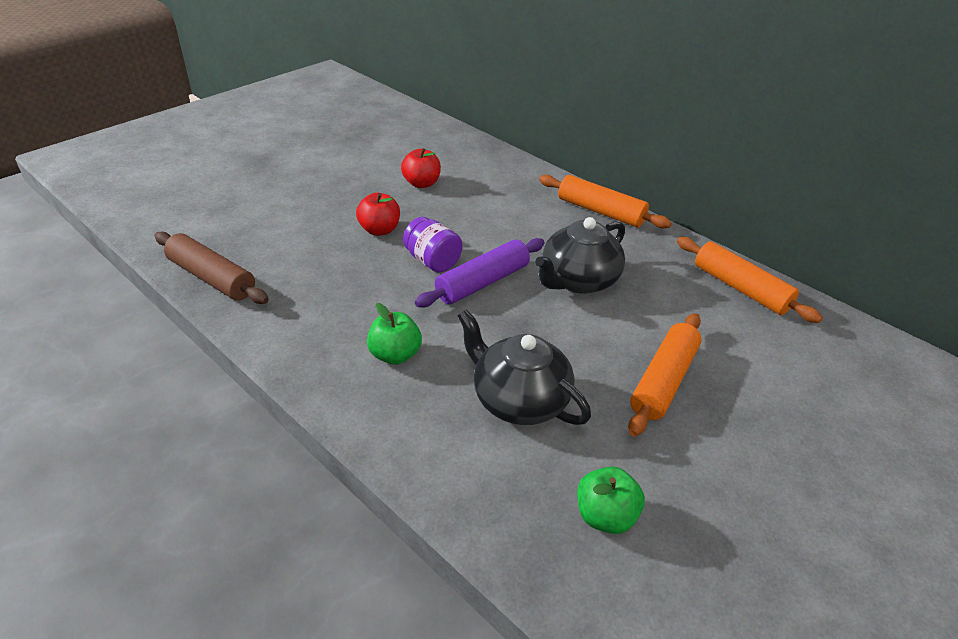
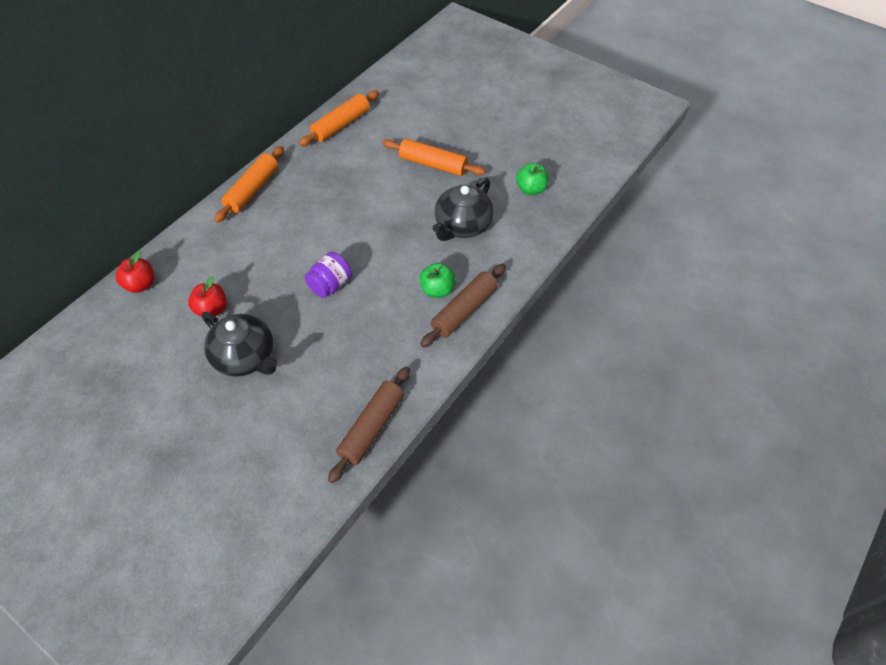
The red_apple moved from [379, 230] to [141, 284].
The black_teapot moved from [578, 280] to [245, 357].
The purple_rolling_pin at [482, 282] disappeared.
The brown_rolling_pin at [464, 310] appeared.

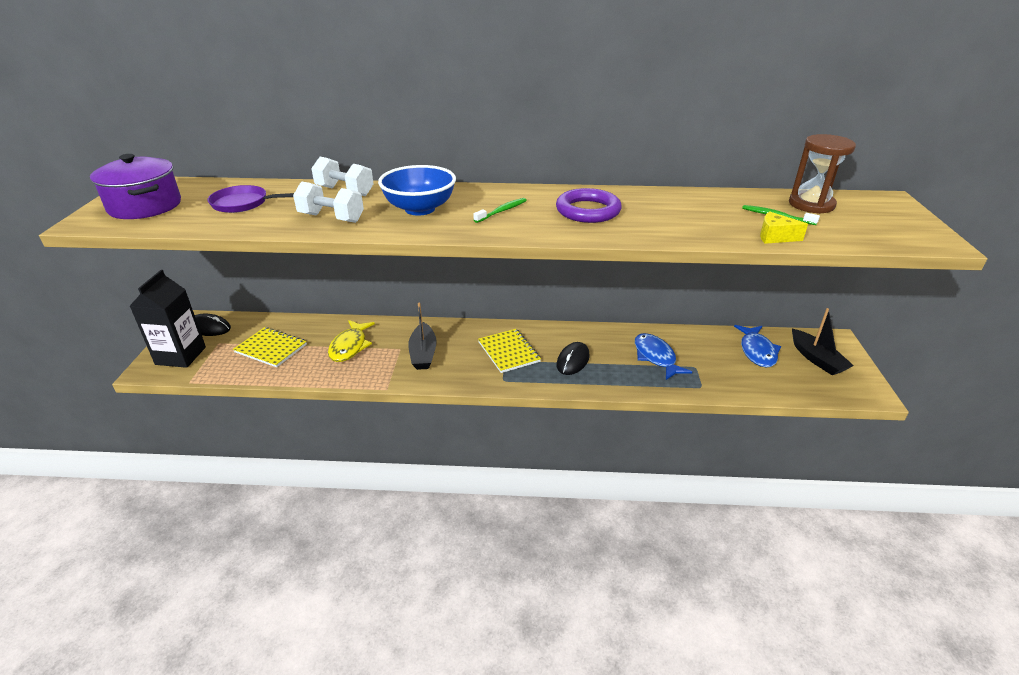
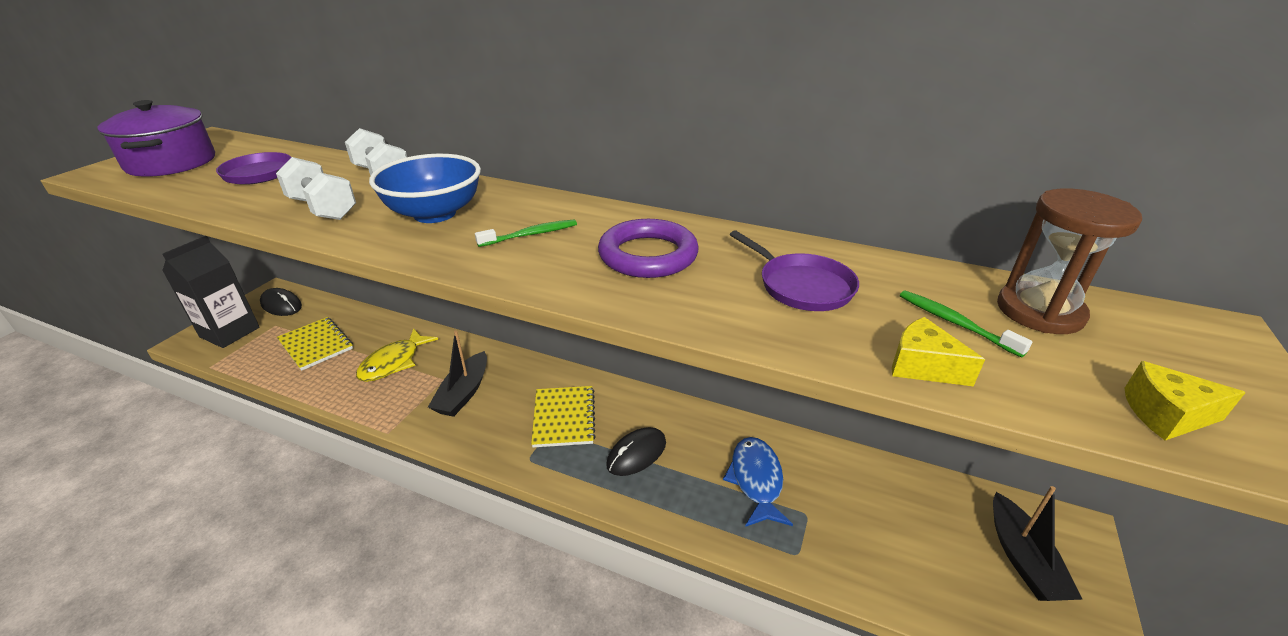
The blue_fish at [757, 351] disappeared.
The purple_pan at [802, 286] appeared.
The yellow_cheese at [1166, 415] appeared.

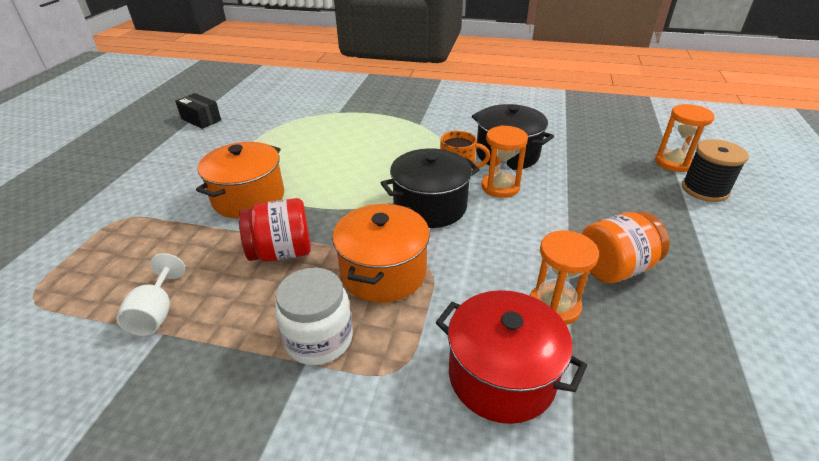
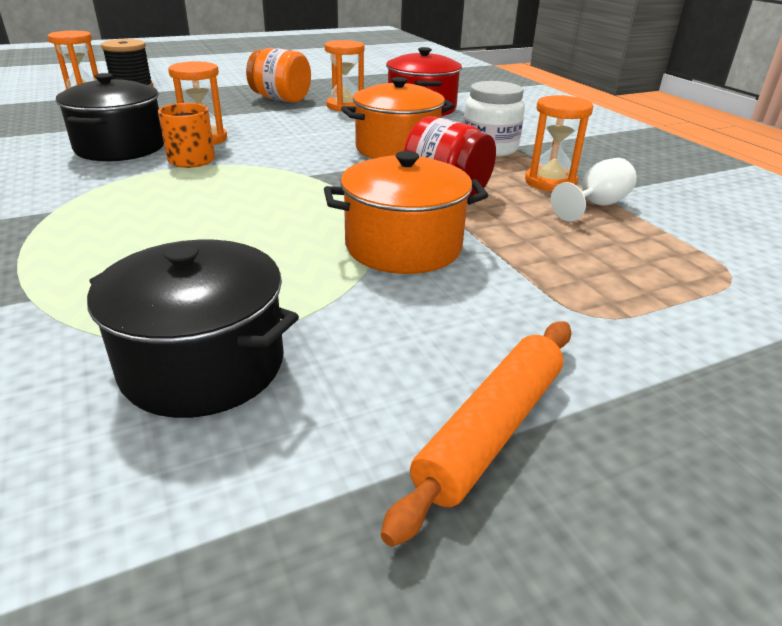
The black_box at [201, 119] disappeared.
The black_pot moved from [430, 206] to [203, 365].
The orange_hourglass at [550, 182] appeared.
The orange_rolling_pin at [491, 430] appeared.

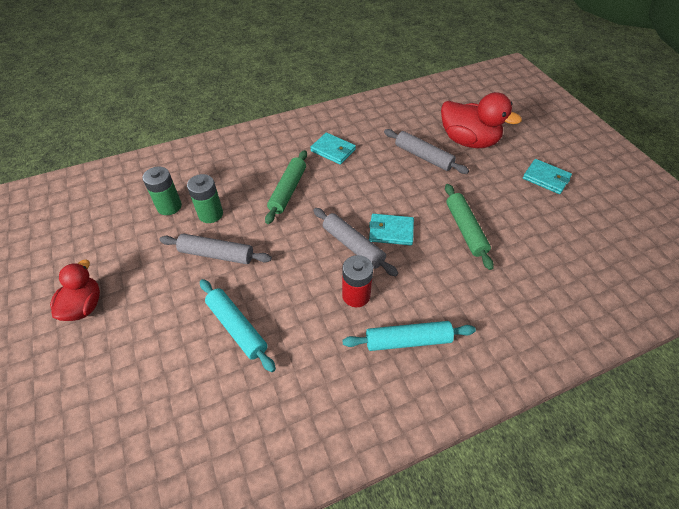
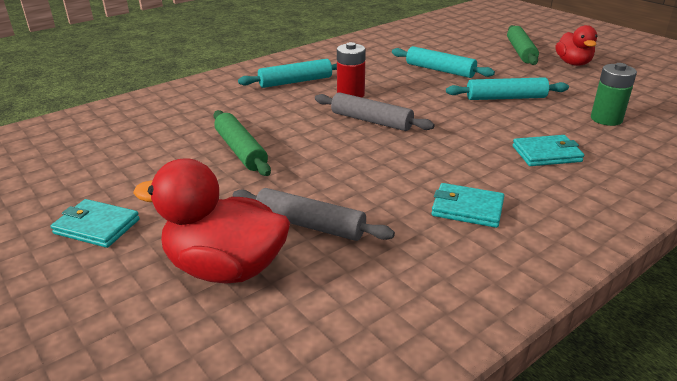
The green_rolling_pin moved from [288, 191] to [520, 52].
The green_battery at [210, 214] disappeared.
The turquoise_wallet moved from [391, 231] to [546, 154].
The grey_rolling_pin at [216, 254] became the turquoise_rolling_pin at [505, 98].

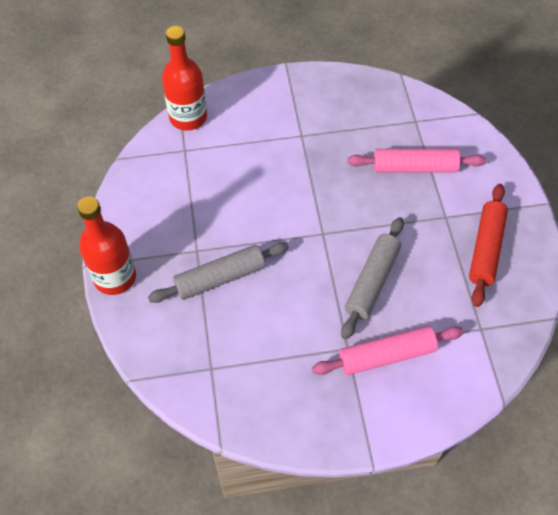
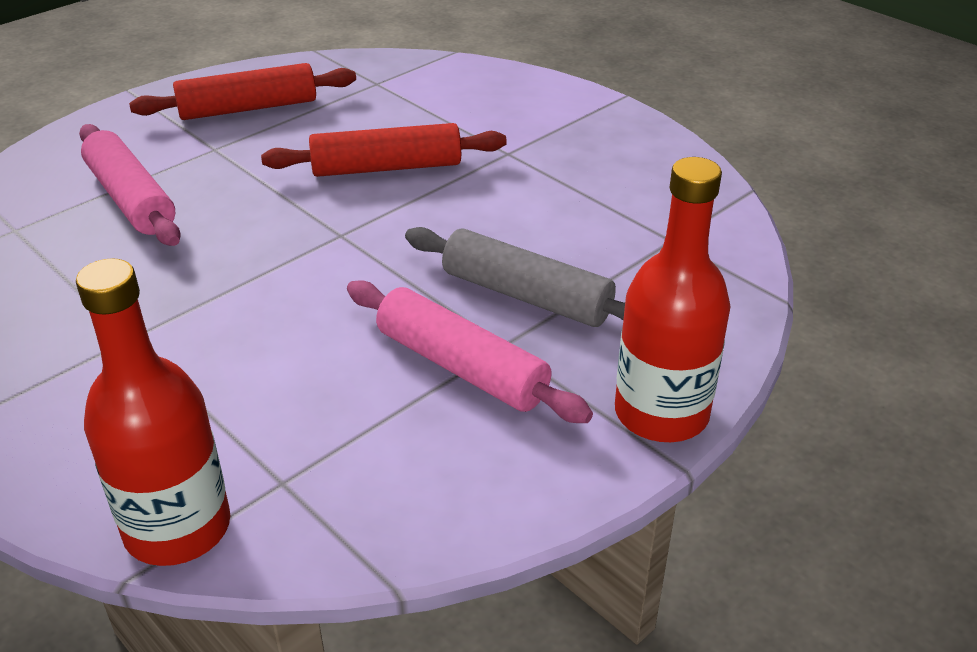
The grey_rolling_pin at [372, 281] became the red_rolling_pin at [386, 168].
The pink_rolling_pin moved from [386, 355] to [462, 367].

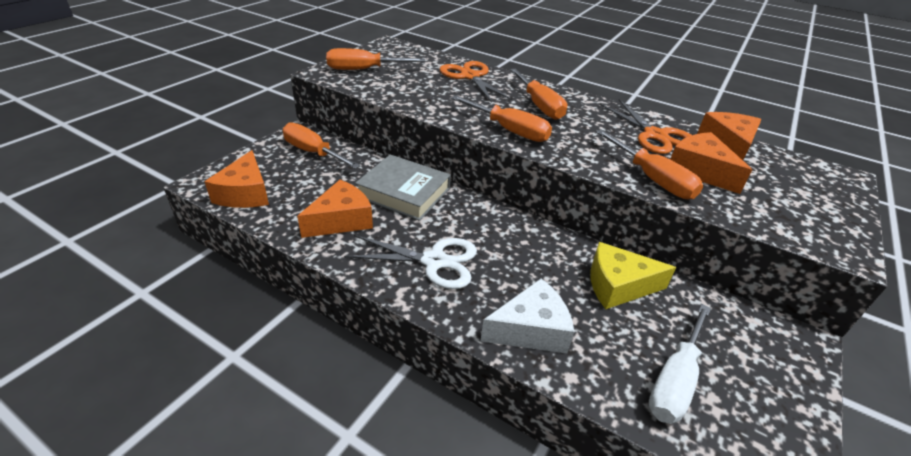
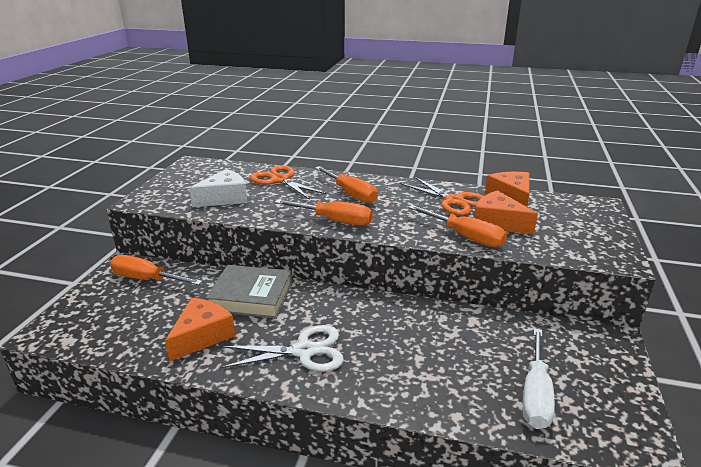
The orange_screwdriver at [364, 69] disappeared.
The orange_cheese at [245, 193] disappeared.
The yellow_cheese at [618, 286] disappeared.
The white_cheese moved from [531, 329] to [225, 198].

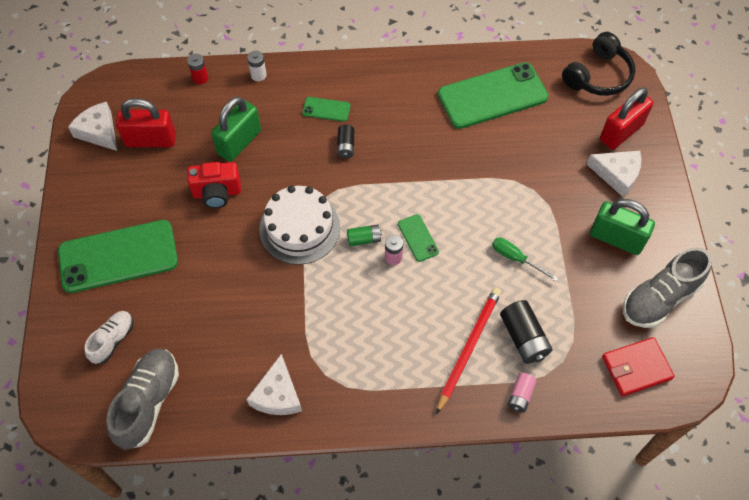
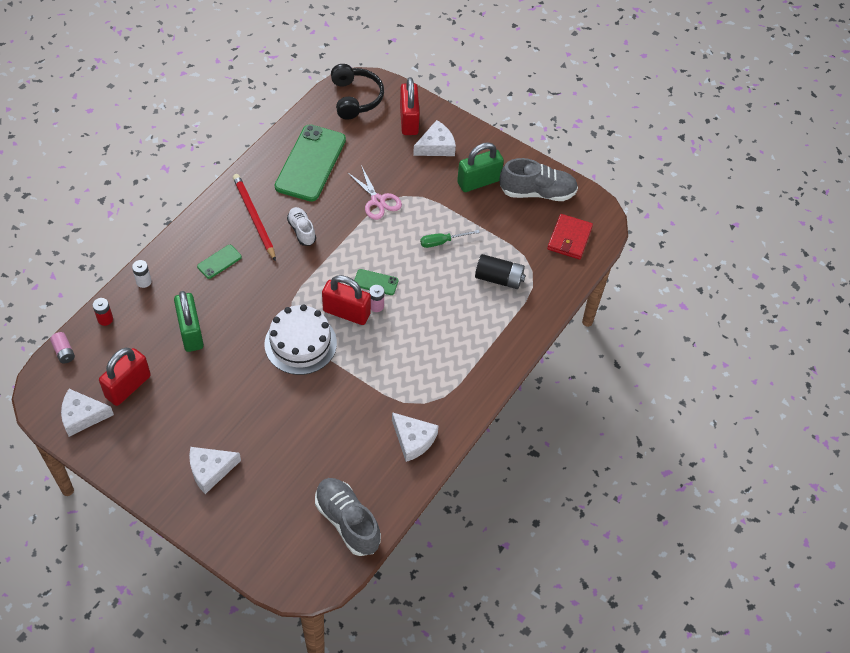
The black_battery at [346, 146] disappeared.
The red_camera at [217, 193] disappeared.
The green_phone at [118, 257] was replaced by the white_cheese at [210, 470].
The green_battery at [364, 239] was replaced by the red_padlock at [346, 312].
The grey_shoe at [659, 298] turned 90 degrees counterclockwise.
The red_pencil moved from [468, 348] to [254, 217].
The white_shoe moved from [113, 340] to [302, 231].
The pink_battery moved from [520, 396] to [64, 352].
The pink_scissors at [378, 201] appeared.

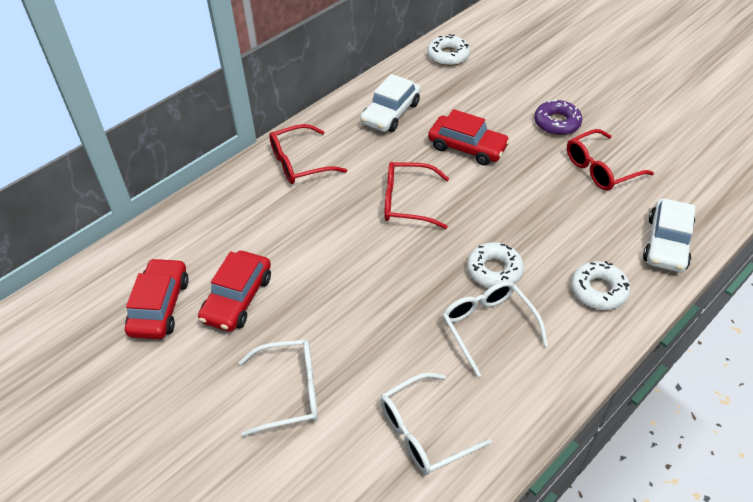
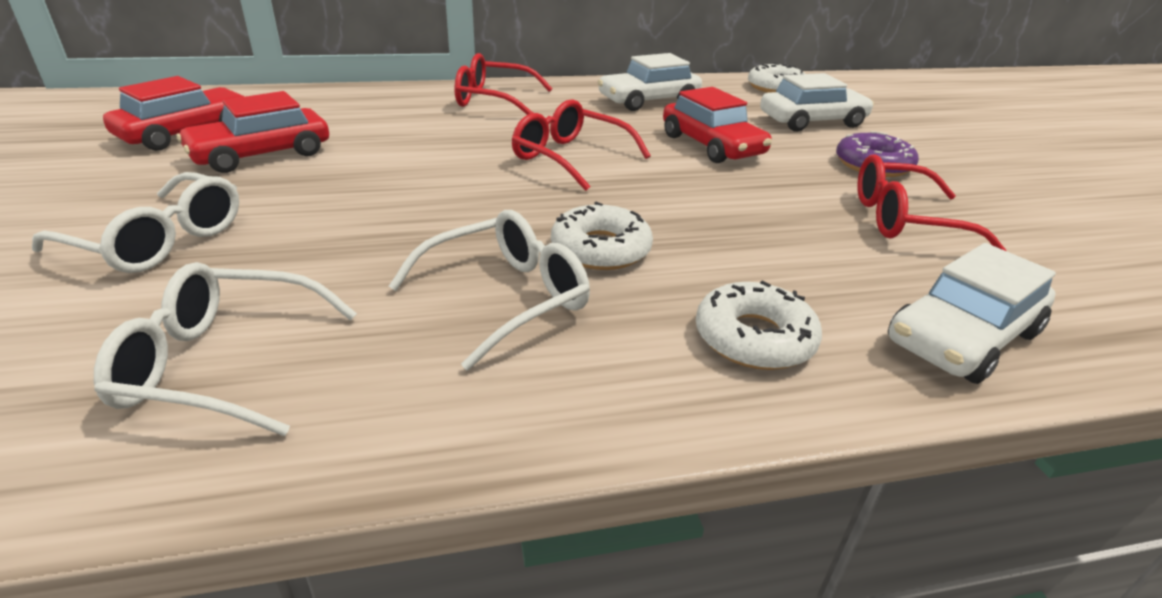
The white_glasses at [488, 326] turned 45 degrees clockwise.
The white_car at [812, 121] appeared.

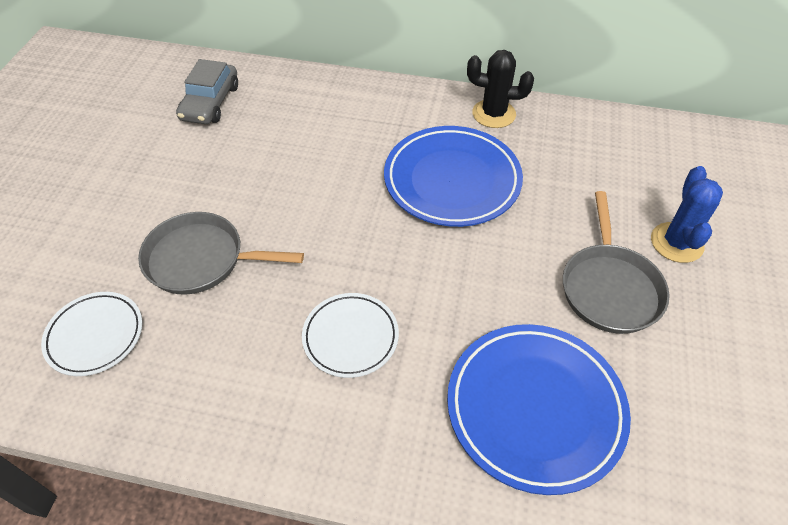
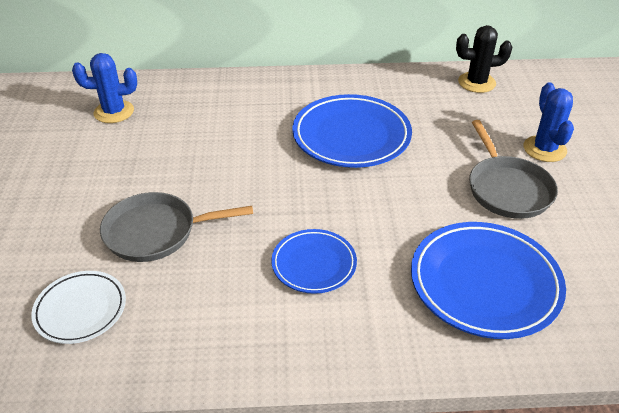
The black_cactus moved from [493, 114] to [476, 82].
The grey_car at [210, 102] was replaced by the blue_cactus at [114, 112].
The white_plate at [350, 337] became the blue_plate at [314, 264].

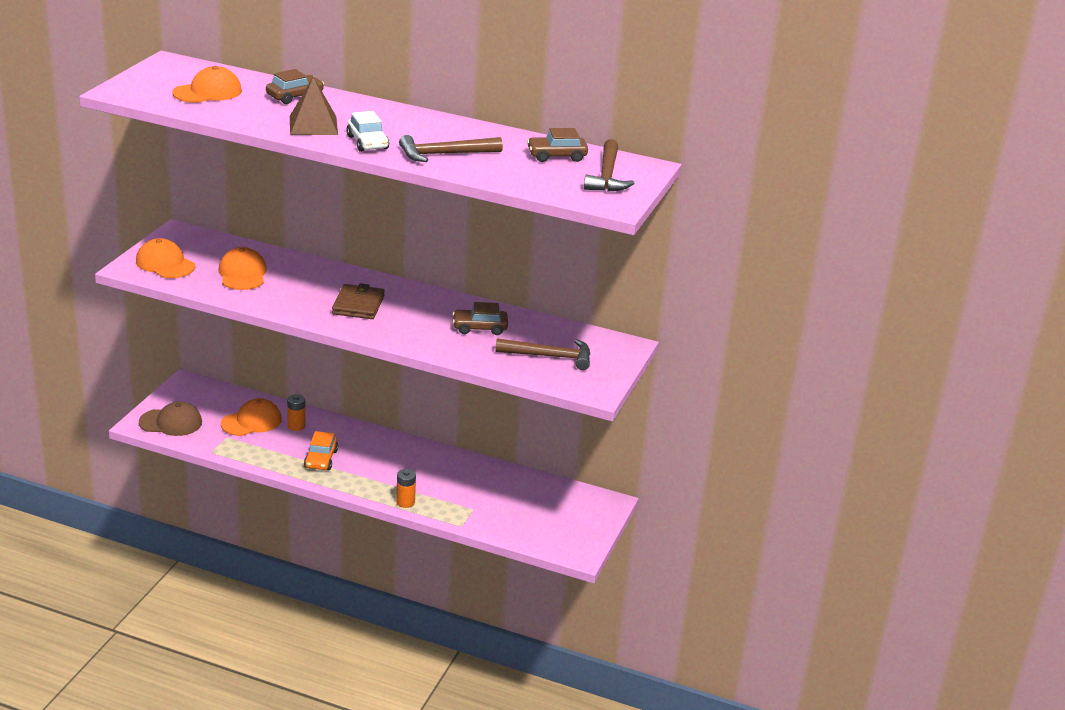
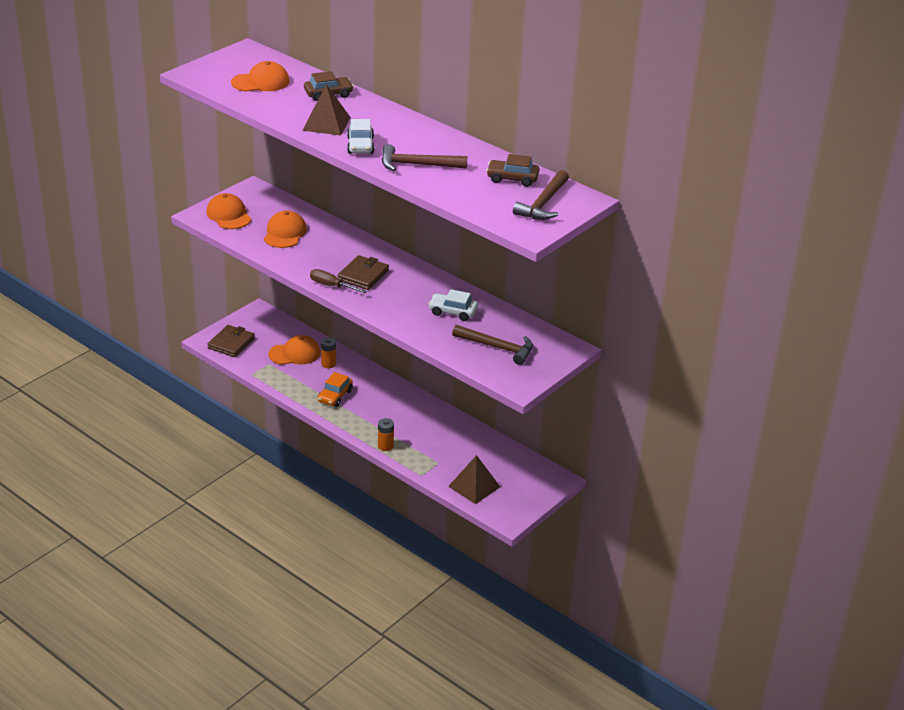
The brown_car at [480, 328] became the white_car at [452, 312].
The brown_cap at [171, 422] was replaced by the brown_wallet at [231, 343].
The brown_screwdriver at [331, 286] appeared.
The brown_pyramid at [474, 486] appeared.

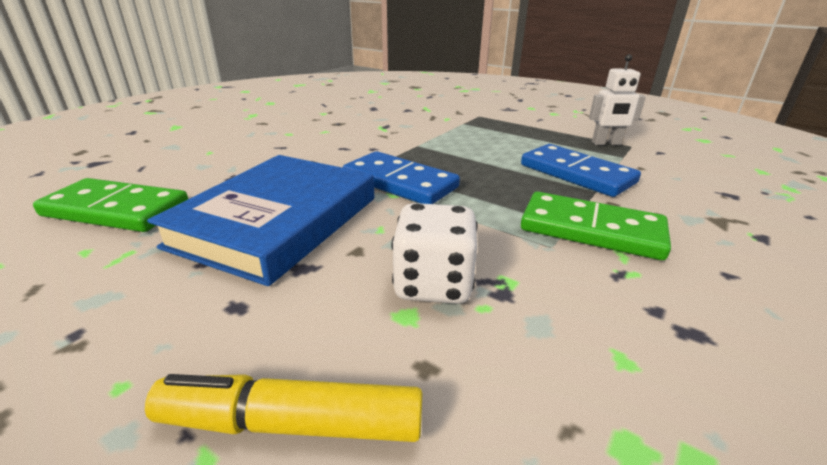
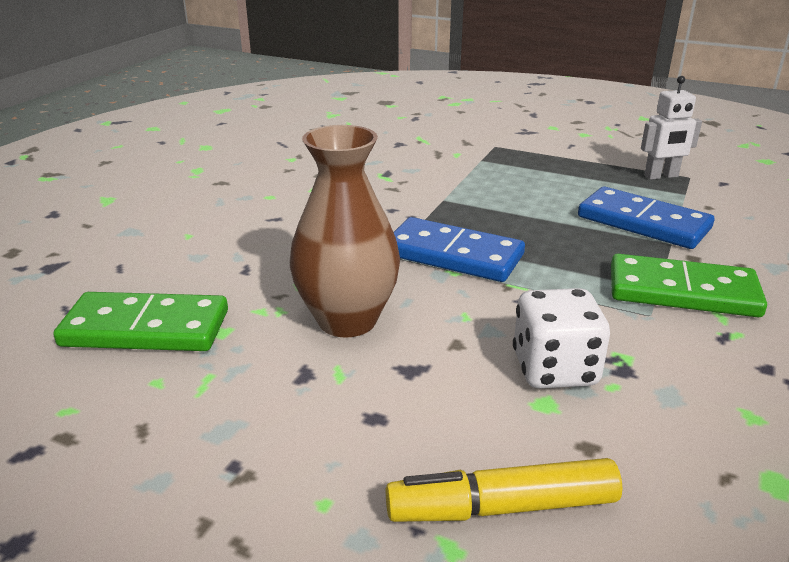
The blue_book at [277, 221] was replaced by the brown_vase at [347, 320].

